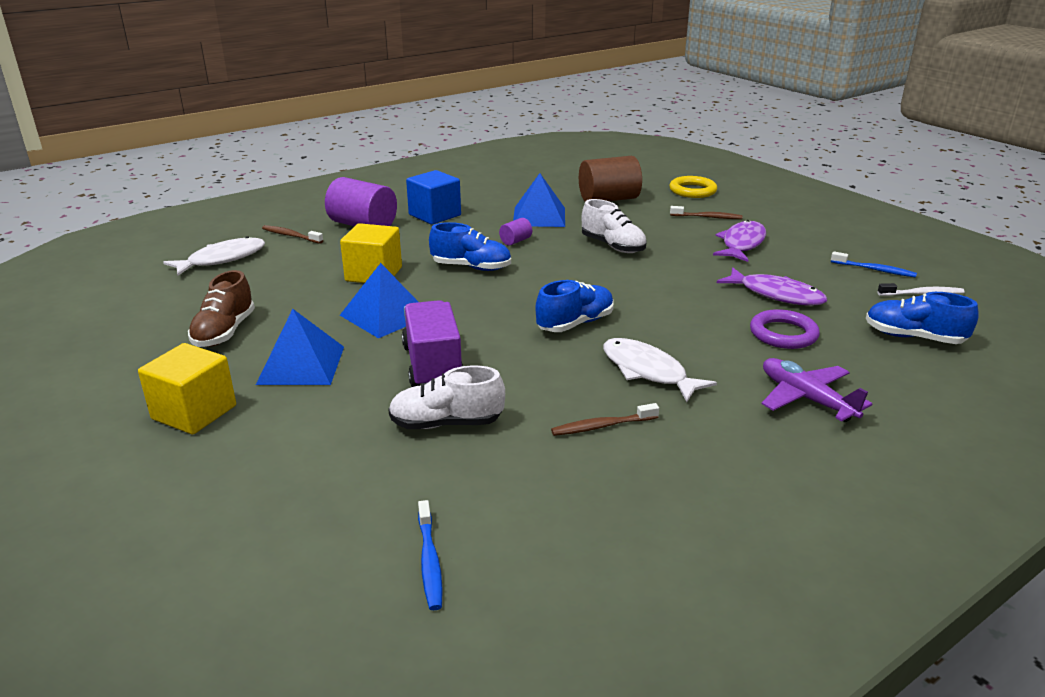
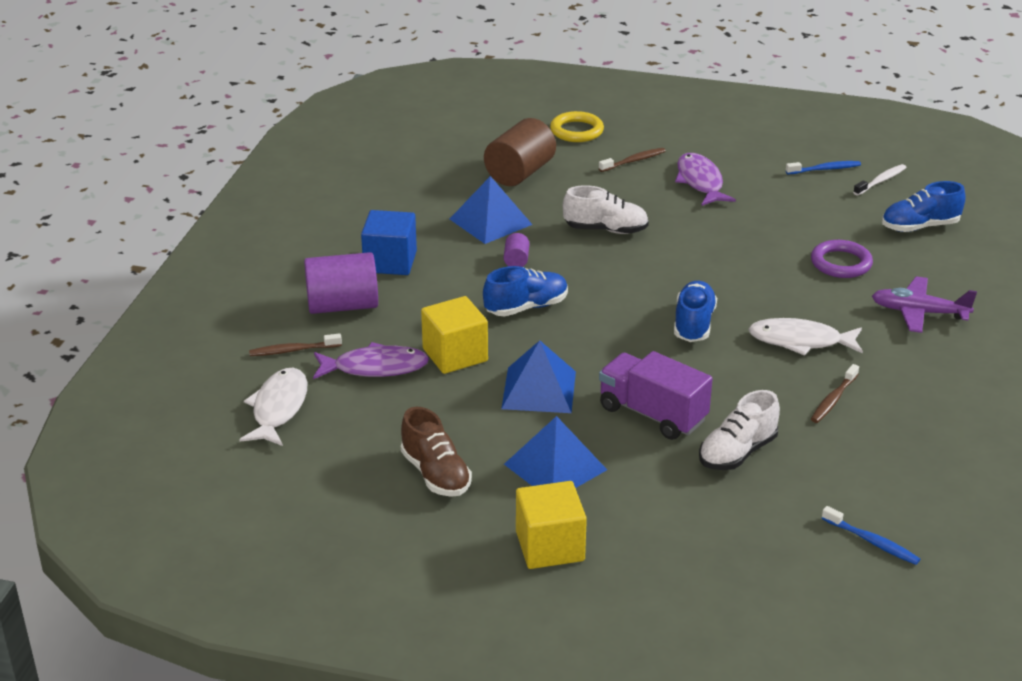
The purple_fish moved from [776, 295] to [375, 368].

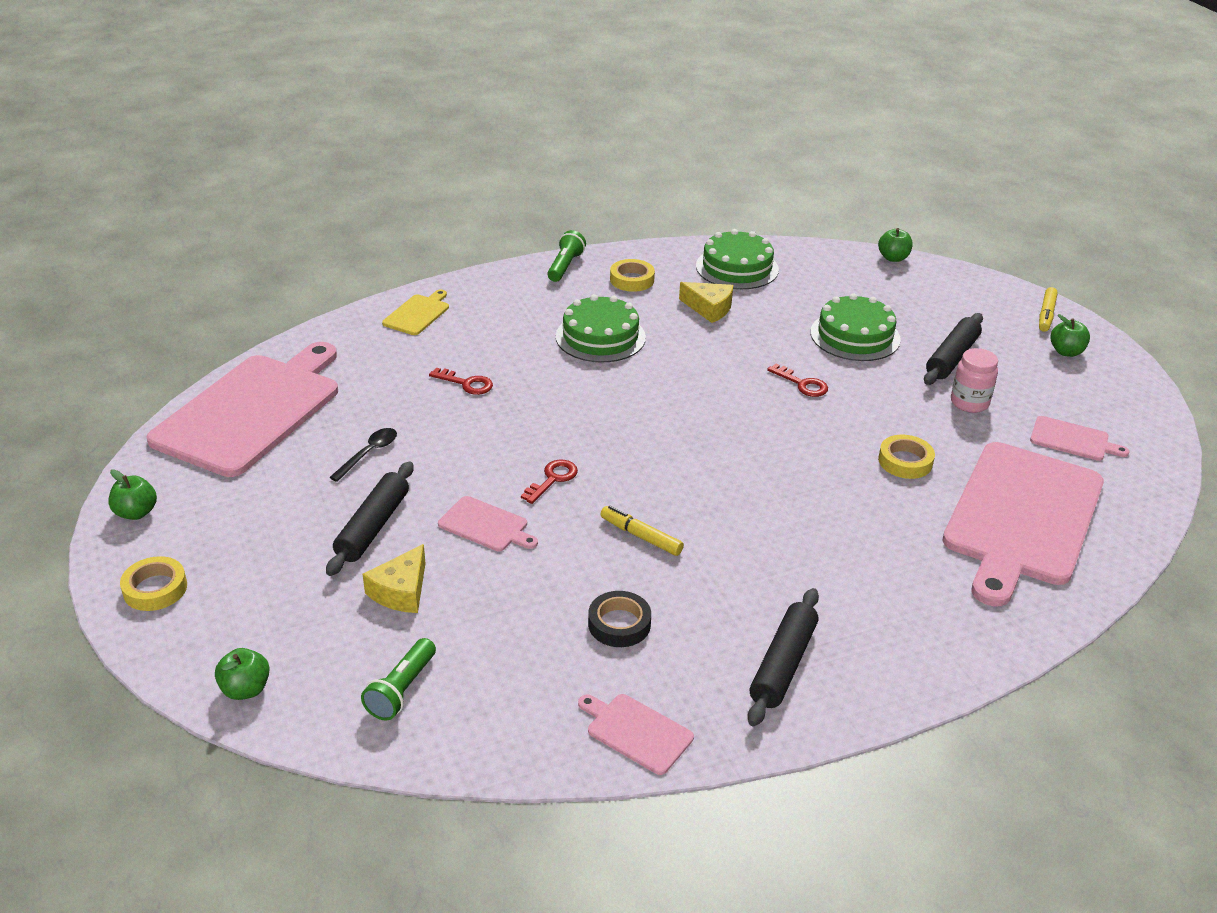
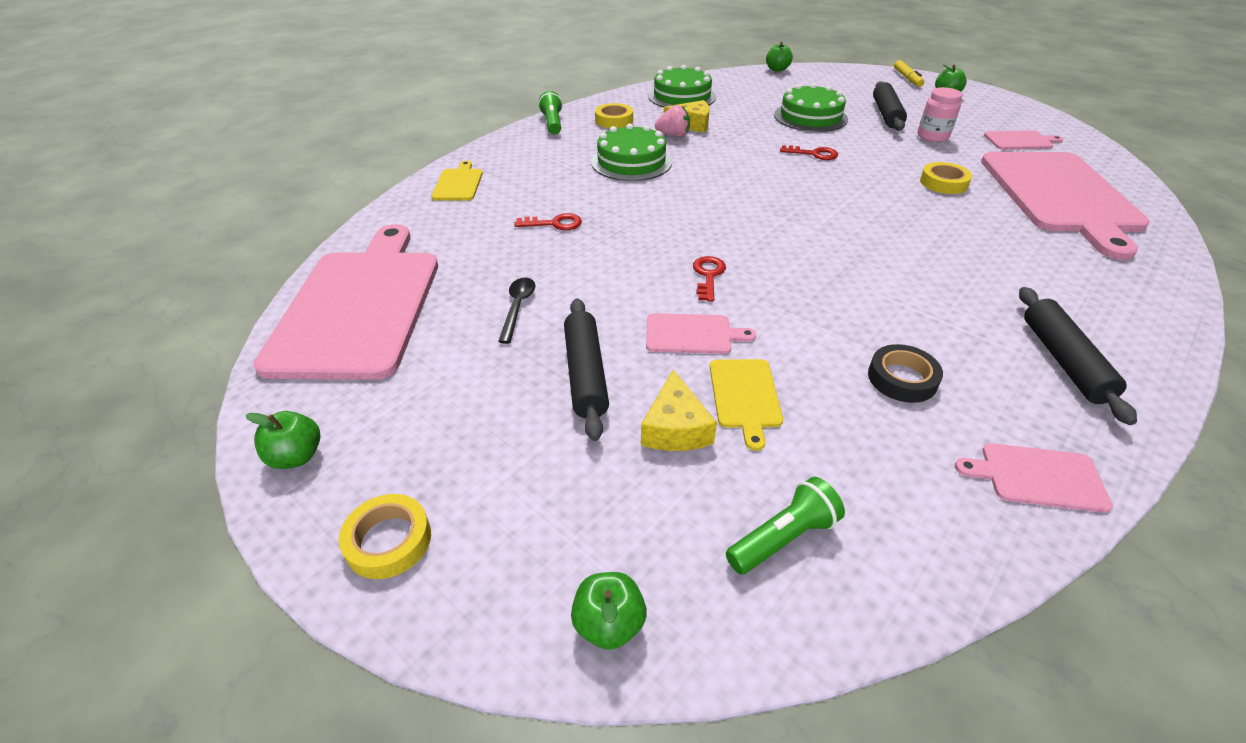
The yellow_marker at [641, 536] disappeared.
The green_flashlight at [402, 690] turned 120 degrees counterclockwise.
The pink_strawberry at [673, 135] appeared.
The yellow_cutting_board at [745, 396] appeared.

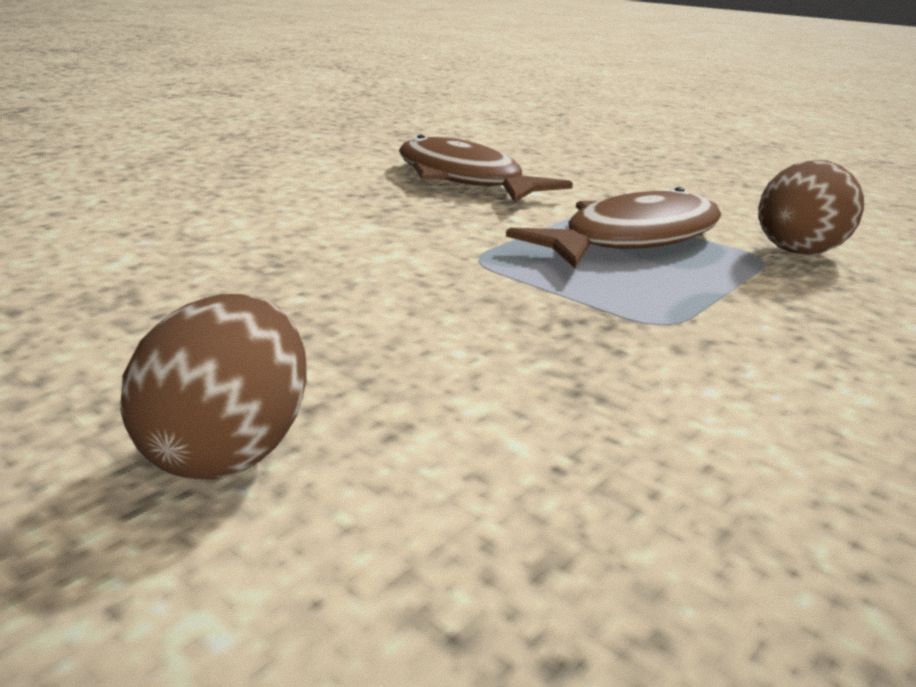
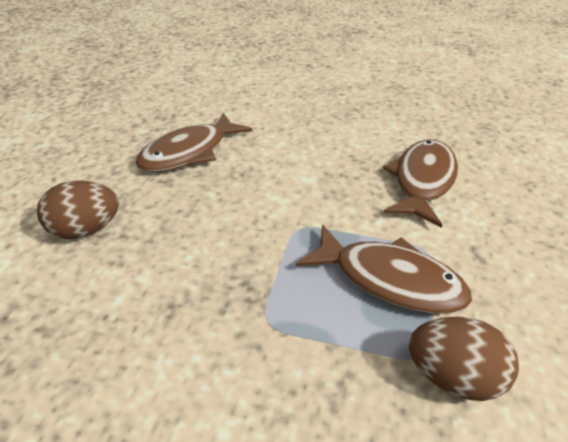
The brown_fish at [189, 152] appeared.

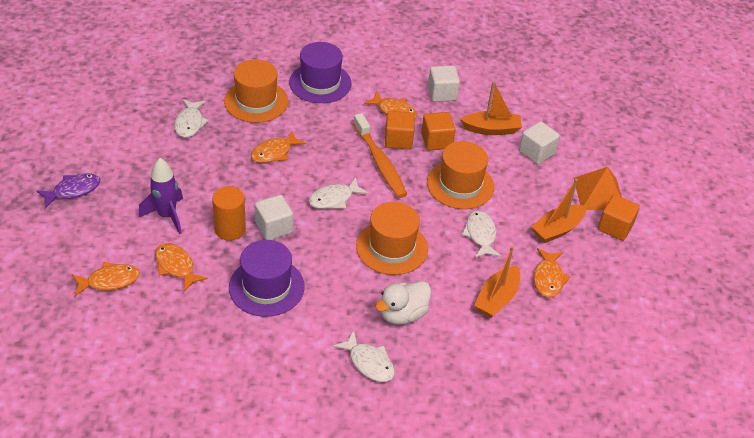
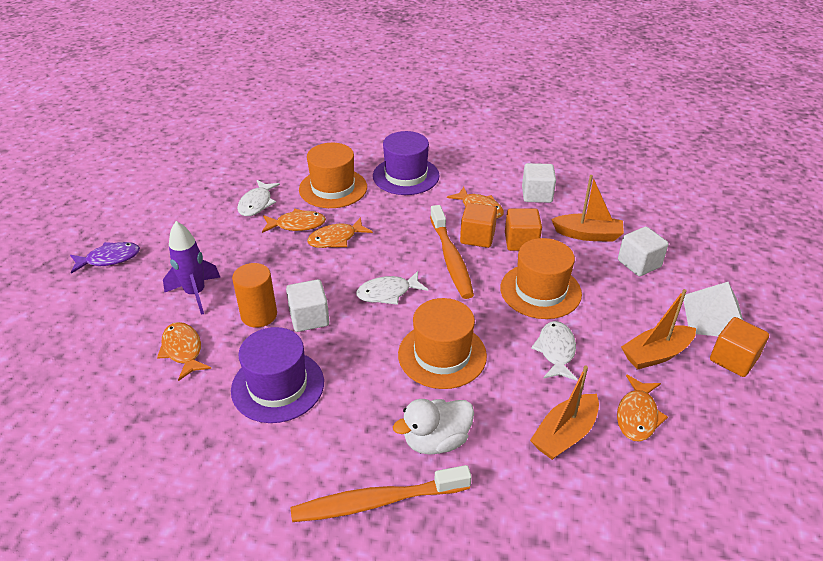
The orange_pyramid at [599, 193] became the white_pyramid at [714, 316].
The orange_fish moved from [109, 281] to [297, 225].
The white_fish at [369, 363] was replaced by the orange_toothbrush at [376, 501].

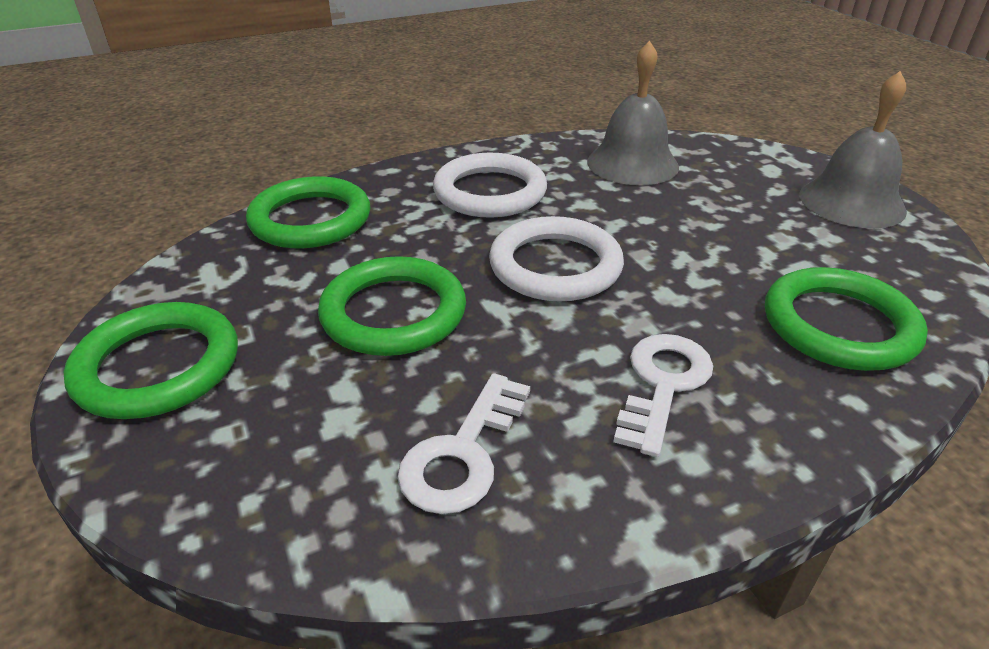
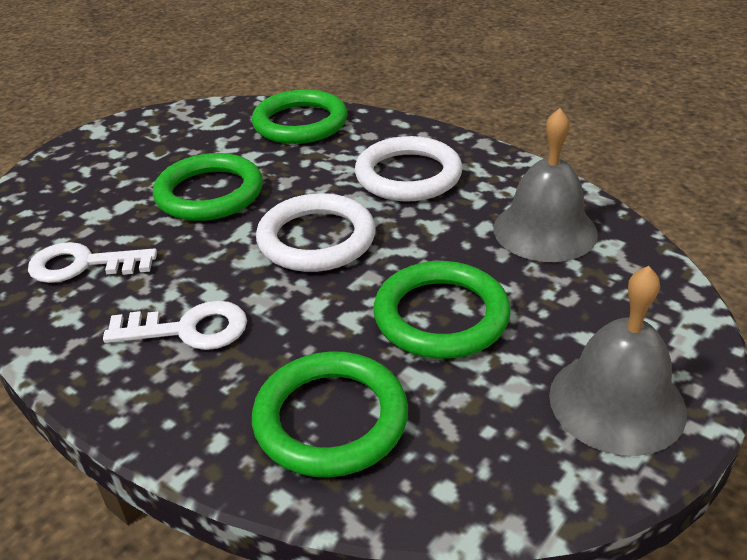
The green_ring moved from [158, 366] to [441, 316].

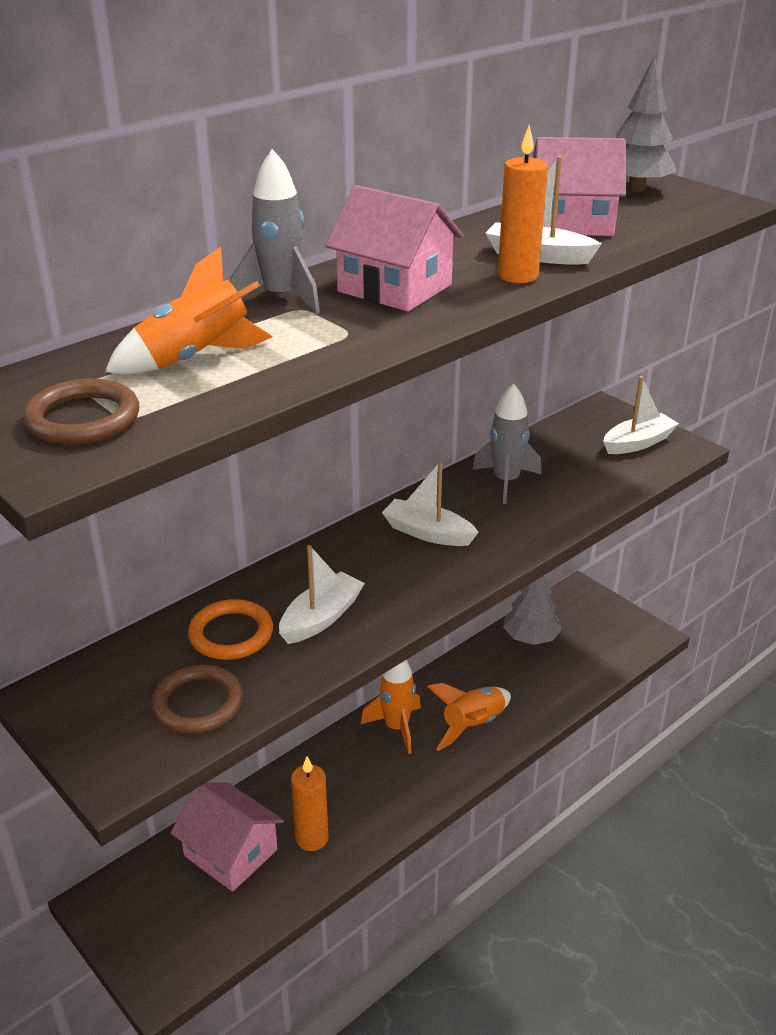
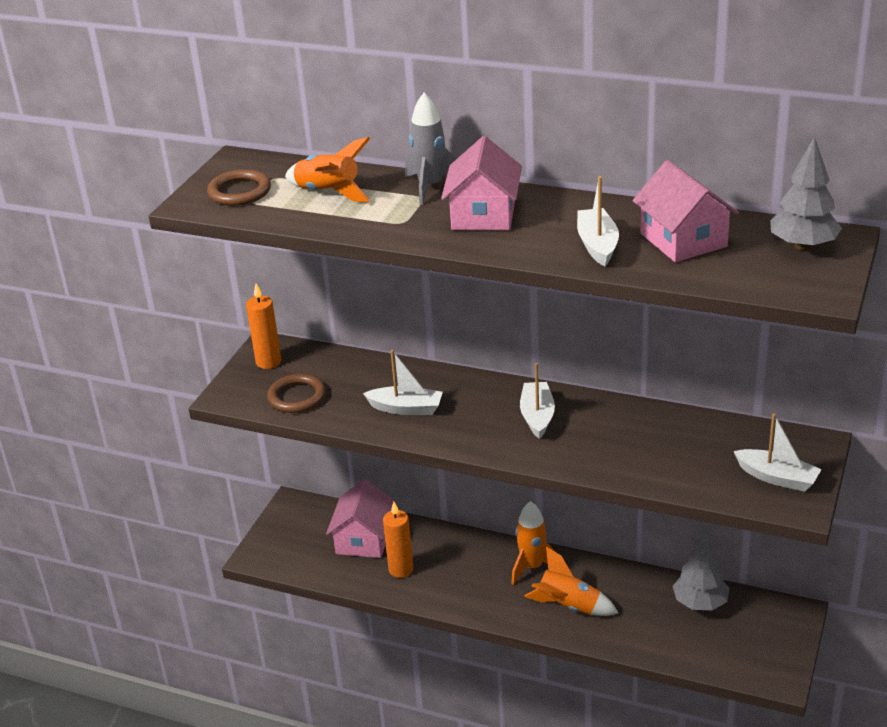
The orange_candle moved from [518, 276] to [268, 362].
The grey_rocket at [506, 482] disappeared.
The orange_ring at [231, 634] disappeared.

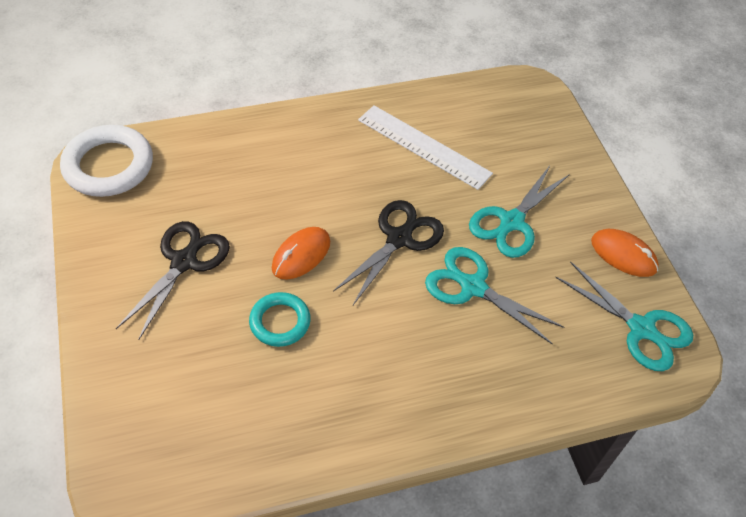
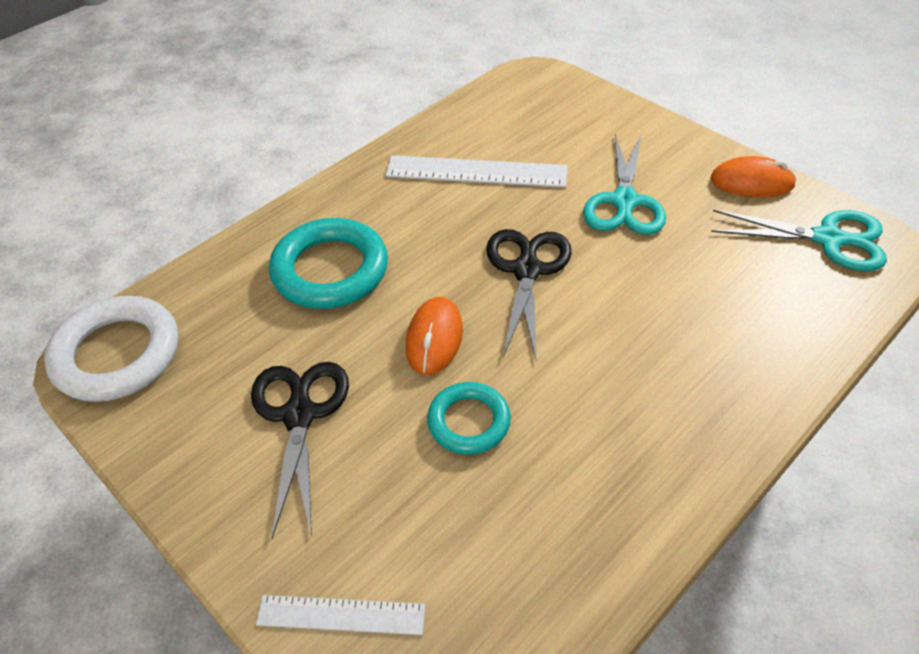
The turquoise_scissors at [473, 287] disappeared.
The turquoise_ring at [330, 270] appeared.
The white_ruler at [341, 615] appeared.

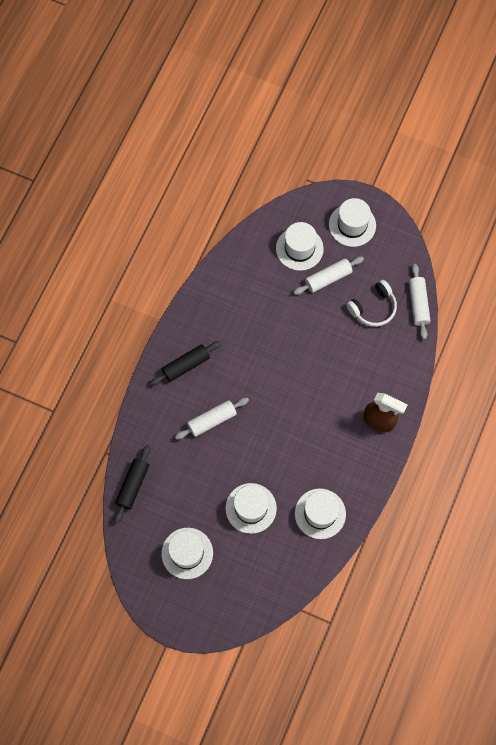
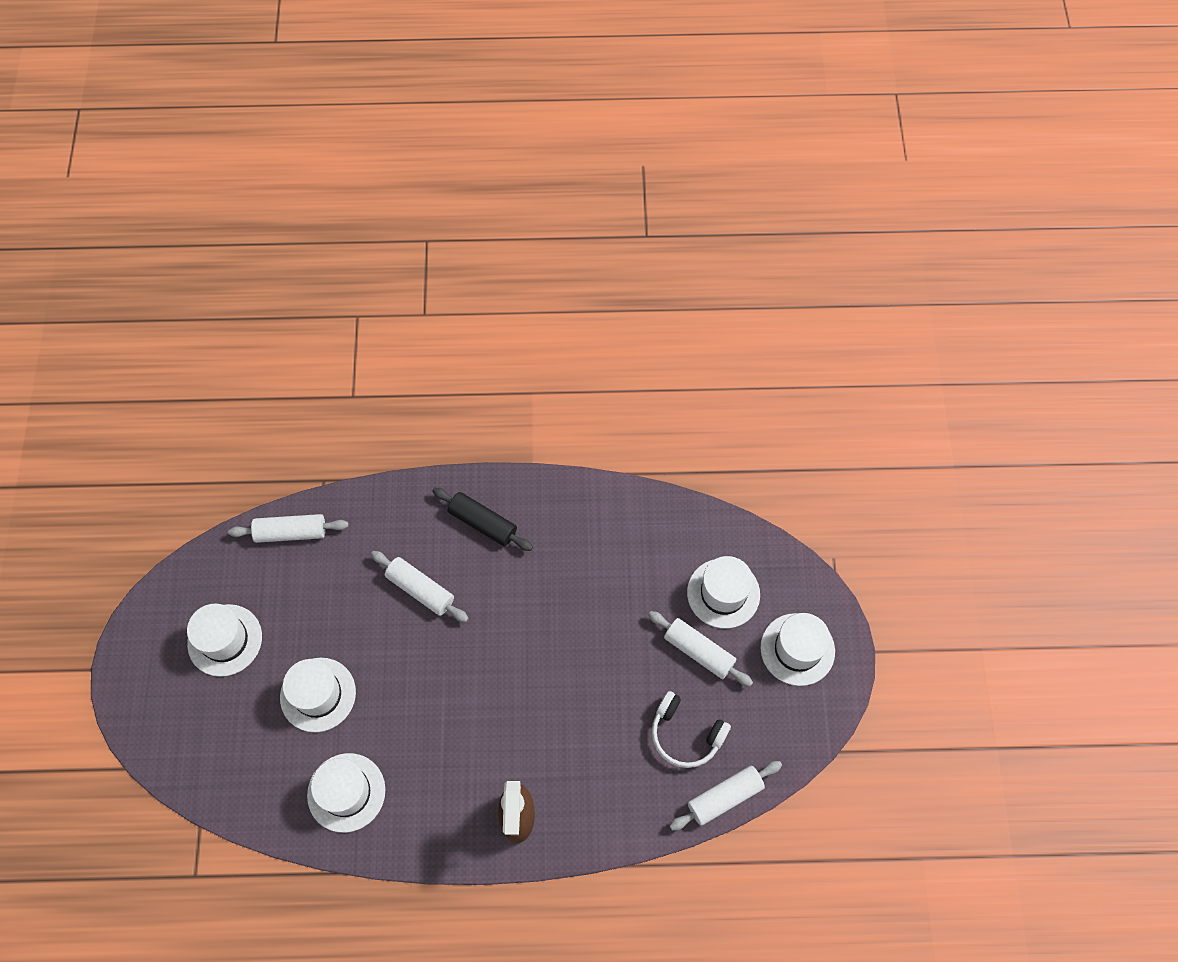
The black_rolling_pin at [132, 485] became the white_rolling_pin at [291, 532].

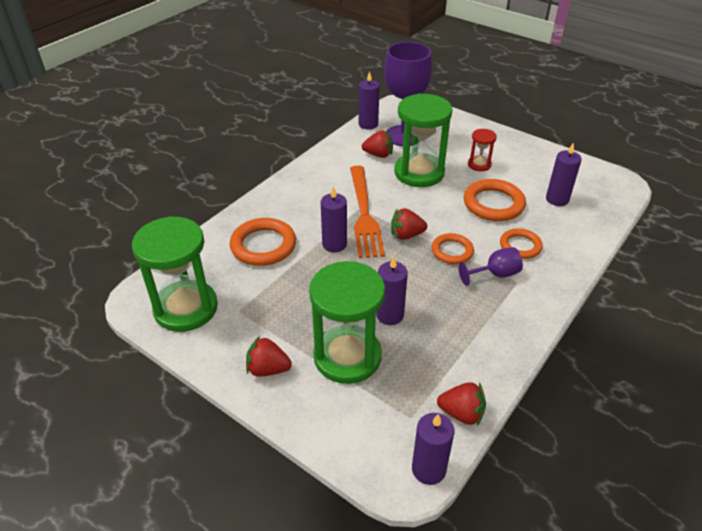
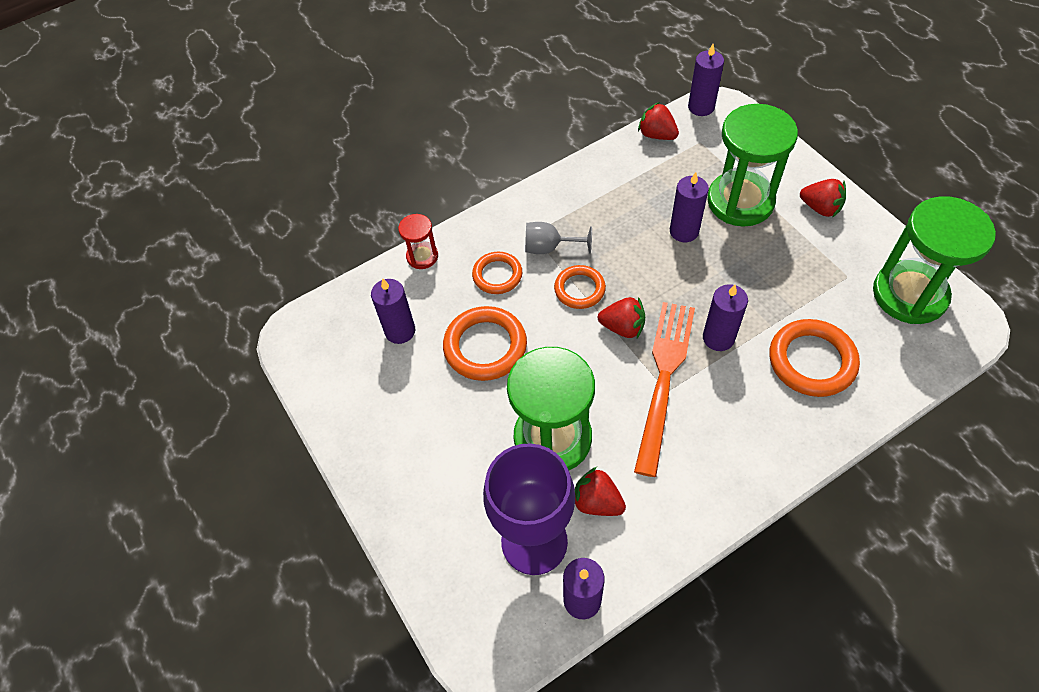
The red_hourglass moved from [479, 164] to [422, 256].
The purple_goblet at [495, 274] became the grey_goblet at [549, 248].

